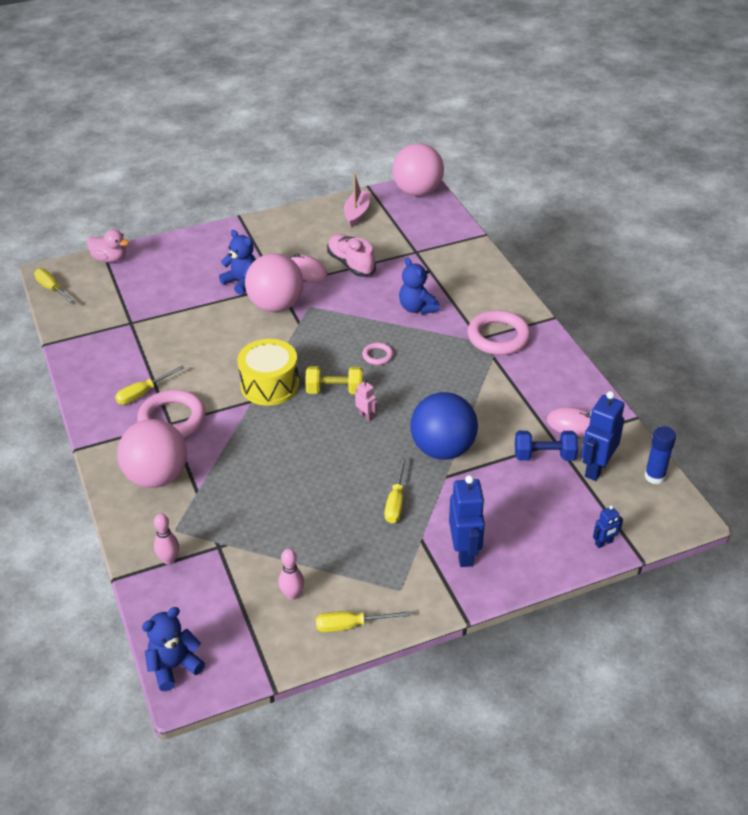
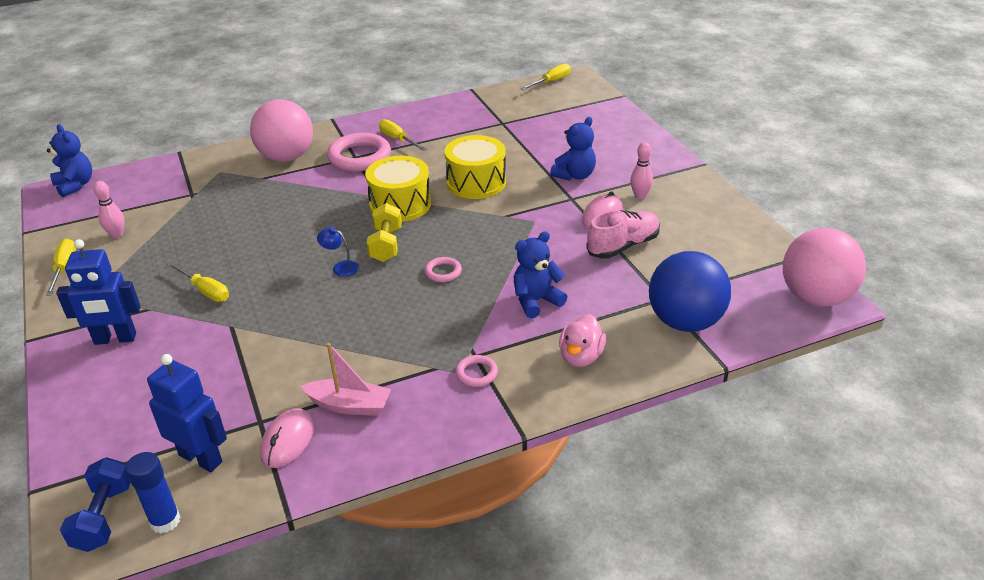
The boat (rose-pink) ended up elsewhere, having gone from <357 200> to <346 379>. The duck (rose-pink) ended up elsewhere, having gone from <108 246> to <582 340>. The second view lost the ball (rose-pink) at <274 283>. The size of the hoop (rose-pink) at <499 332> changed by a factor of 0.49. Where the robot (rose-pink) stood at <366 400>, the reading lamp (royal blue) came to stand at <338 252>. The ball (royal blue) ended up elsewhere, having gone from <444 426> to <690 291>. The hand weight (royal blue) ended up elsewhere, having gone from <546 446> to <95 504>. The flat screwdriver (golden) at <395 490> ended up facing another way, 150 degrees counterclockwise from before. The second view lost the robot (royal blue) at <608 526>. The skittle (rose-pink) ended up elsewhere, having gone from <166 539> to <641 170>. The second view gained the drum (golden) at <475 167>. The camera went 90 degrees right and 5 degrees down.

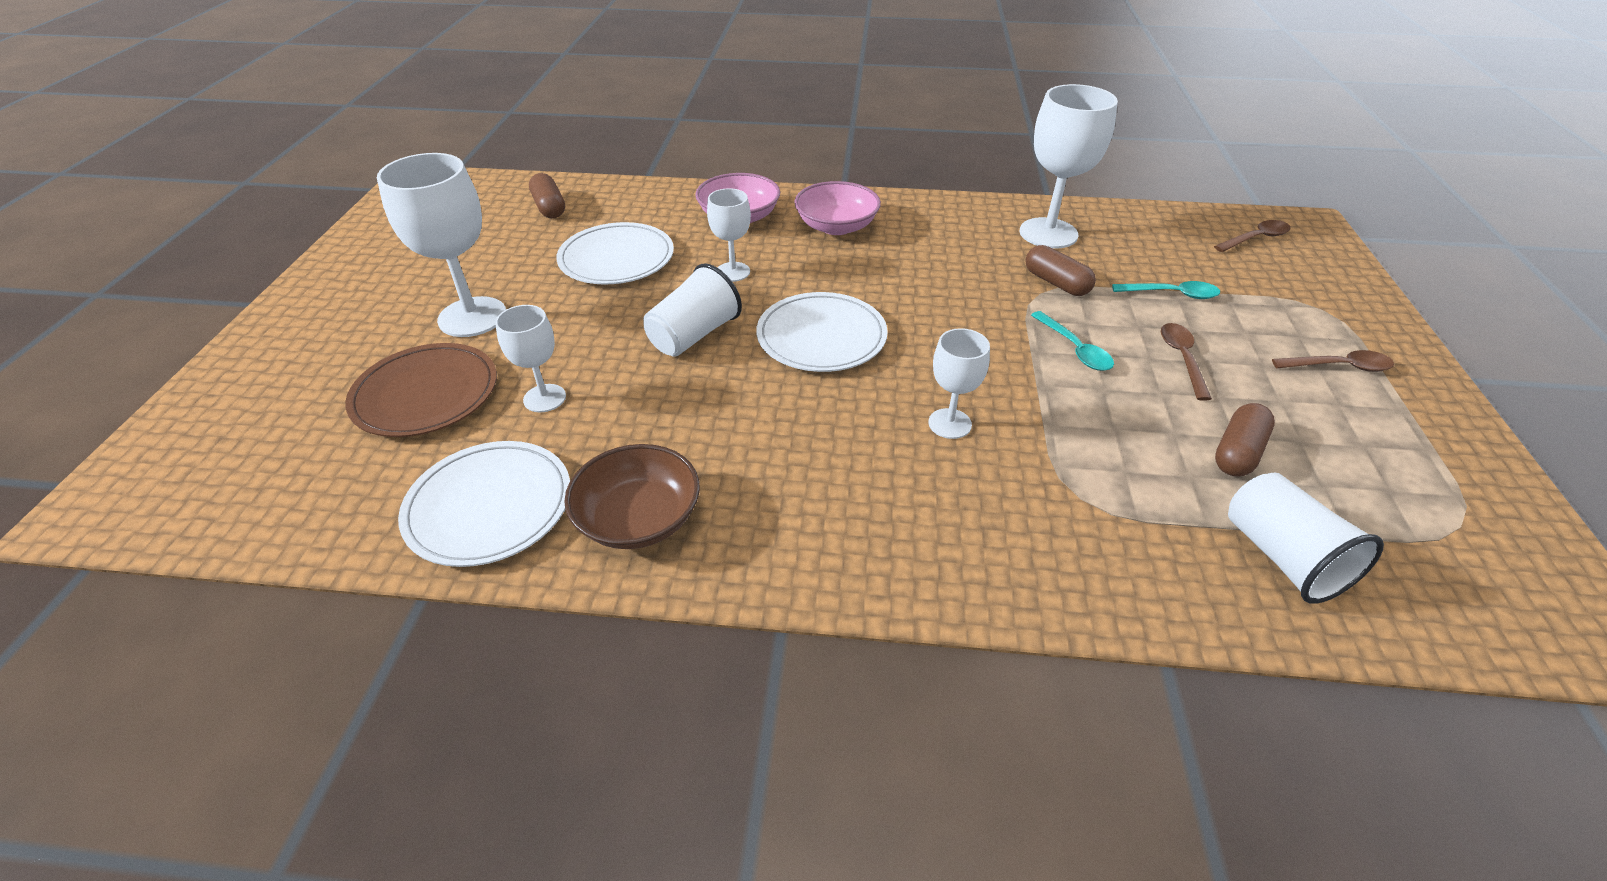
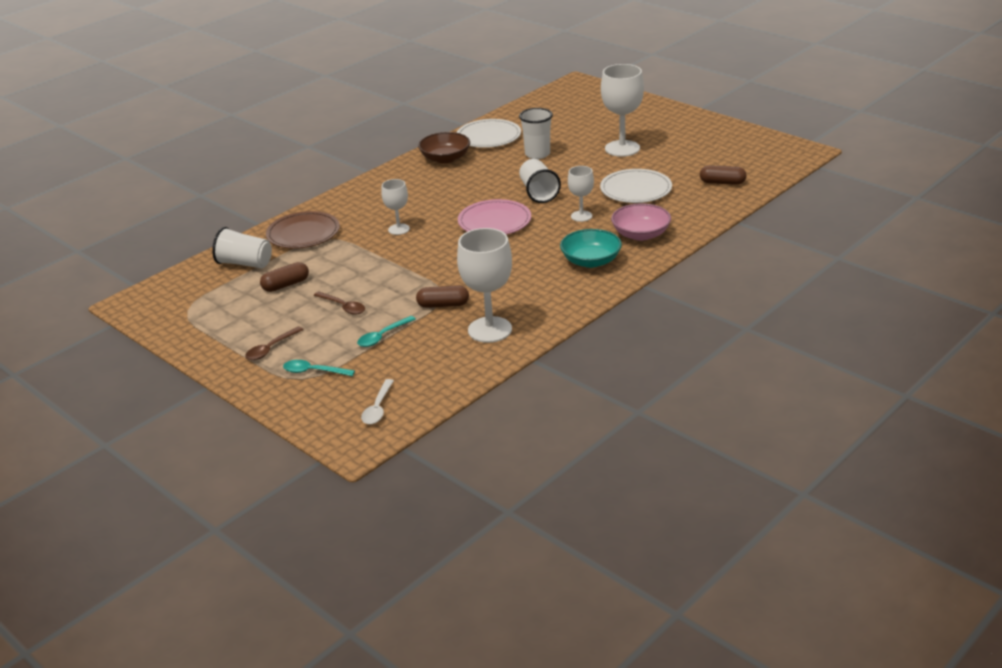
What was the deep dish (rose-pink) at <837 208> turned into the deep dish (teal) at <591 248>. What was the teaspoon (brown) at <1252 236> turned into the teaspoon (snow-white) at <377 401>. What was the plate (snow-white) at <822 332> turned into the plate (rose-pink) at <494 216>. Where the chalice (snow-white) stood at <530 358>, the cup (snow-white) came to stand at <536 133>. The teaspoon (teal) ended up elsewhere, having gone from <1072 341> to <319 368>. The plate (brown) ended up elsewhere, having gone from <421 390> to <303 230>. The capsule (brown) at <1245 440> ended up facing another way, 75 degrees clockwise from before. The camera went 130 degrees right and 10 degrees down.

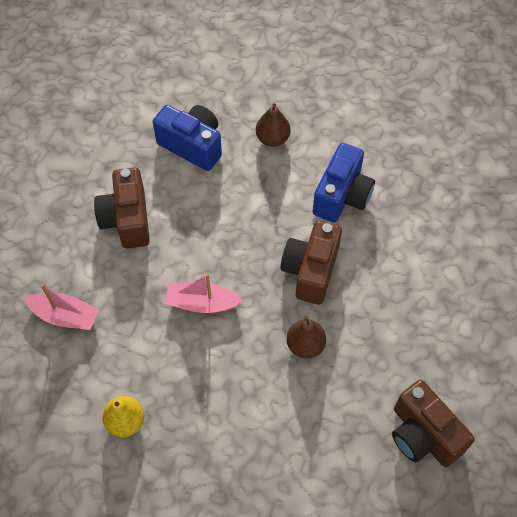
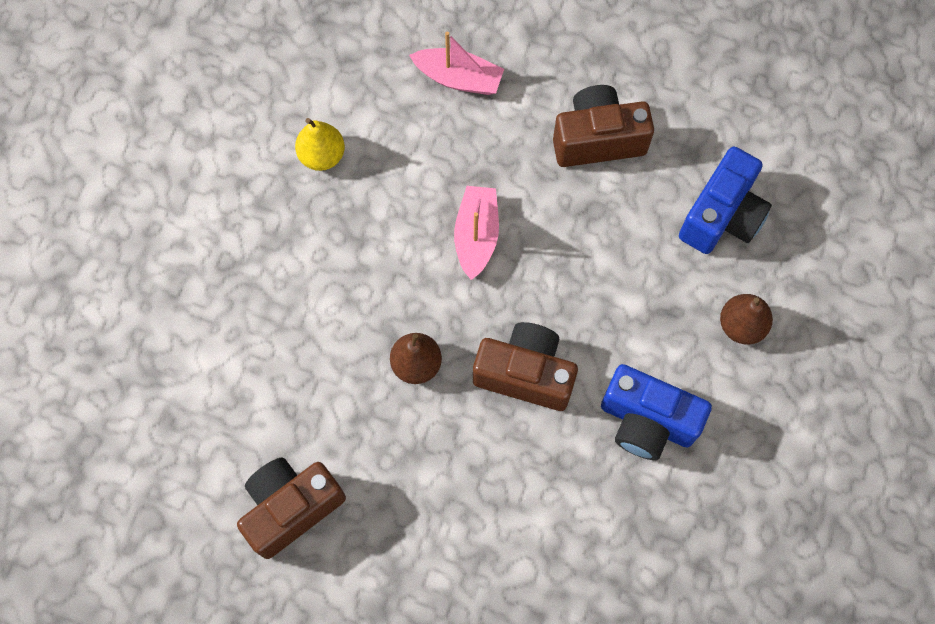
The boat (rose-pink) at <61 307> ended up facing another way, 90 degrees counterclockwise from before. The camera went 90 degrees right and 10 degrees up.

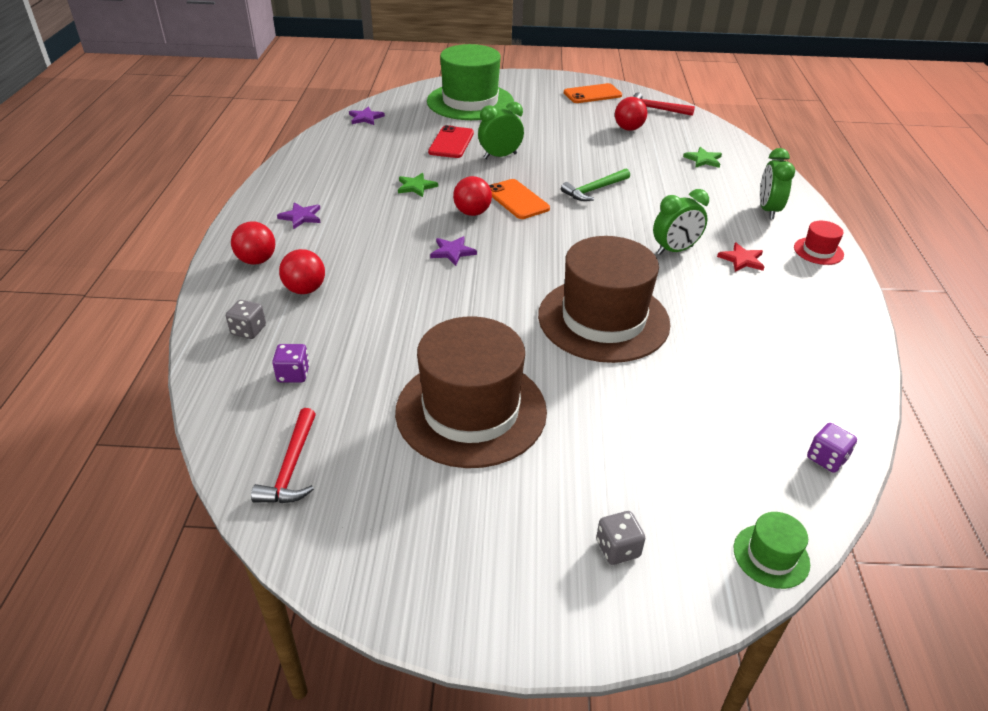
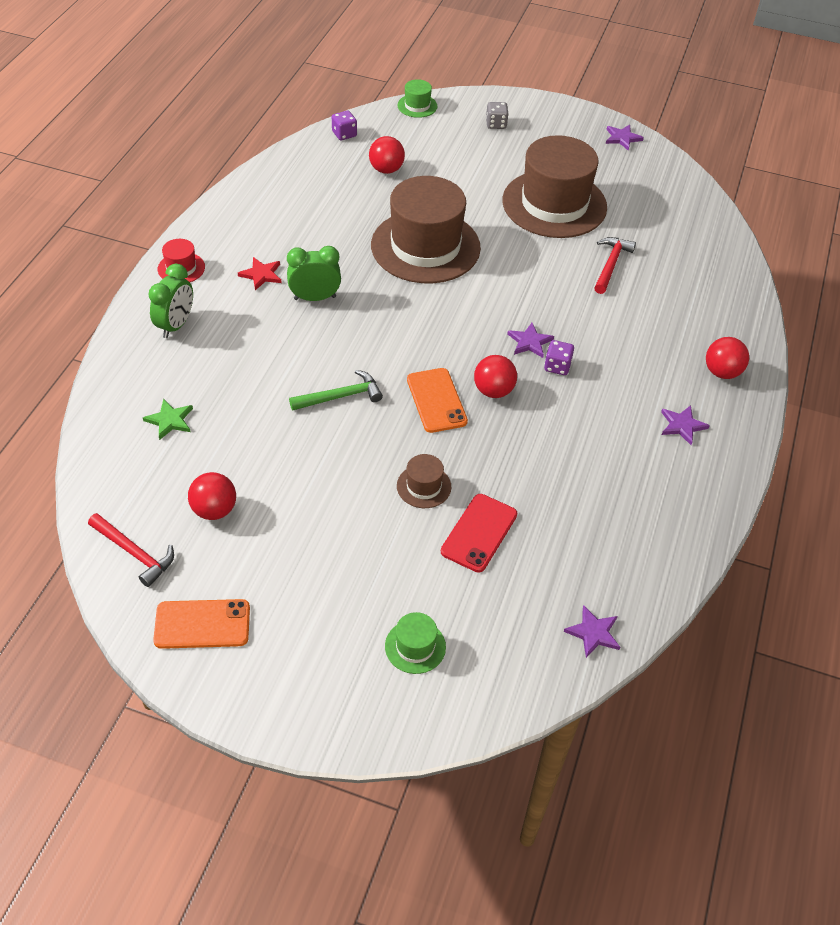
The size of the hat (green) at <470 82> changed by a factor of 0.41. Where the clock (green) stood at <501 130>, the hat (brown) came to stand at <424 481>. The second view lost the five-pointed star (green) at <418 185>. The ball (red) ended up elsewhere, having gone from <302 271> to <387 155>. The second view lost the die (gray) at <246 319>. The die (purple) ended up elsewhere, having gone from <291 363> to <559 357>. The carpenter's hammer (red) ended up elsewhere, having gone from <283 455> to <615 265>. The second view gained the five-pointed star (purple) at <625 138>. The camera went 165 degrees left and 10 degrees up.

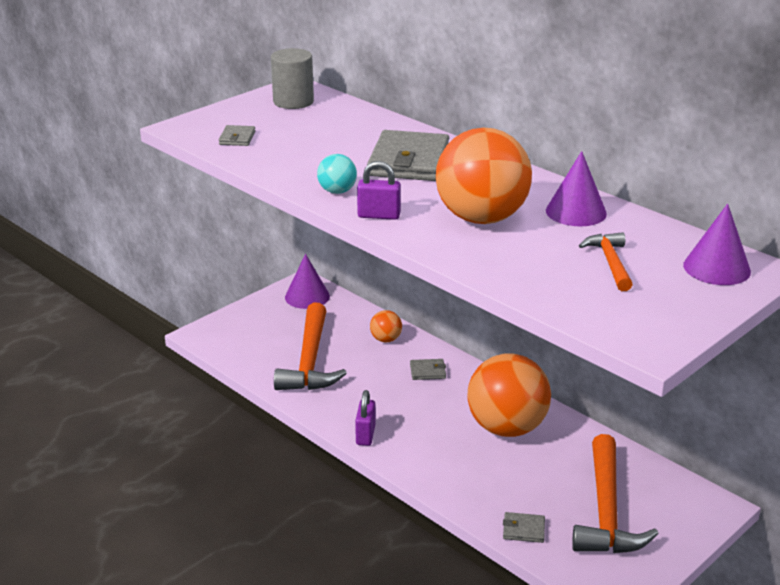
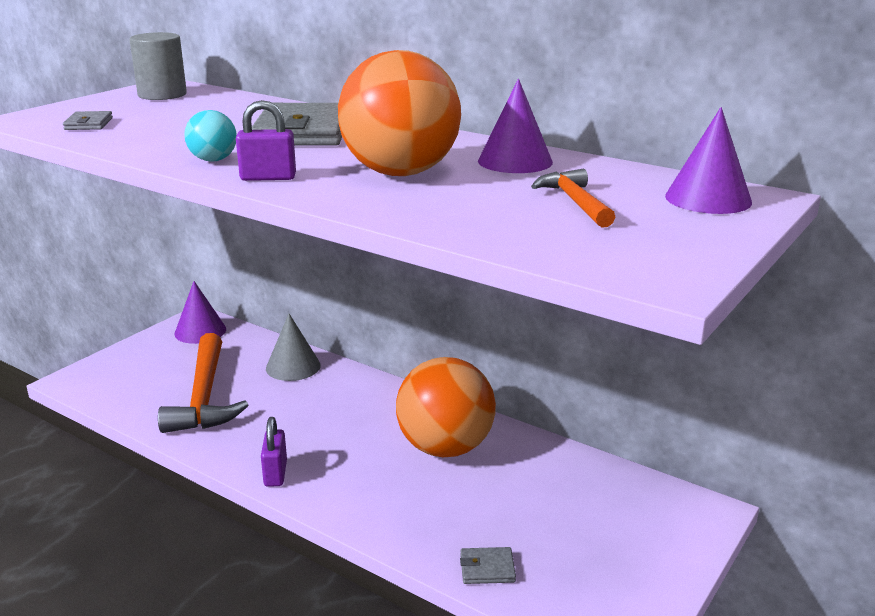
Where the ball (bright orange) stood at <386 326>, the cone (gray) came to stand at <293 347>. The second view lost the wallet (gray) at <428 369>. The second view lost the carpenter's hammer (bright orange) at <615 493>. The camera went 10 degrees left and 5 degrees down.

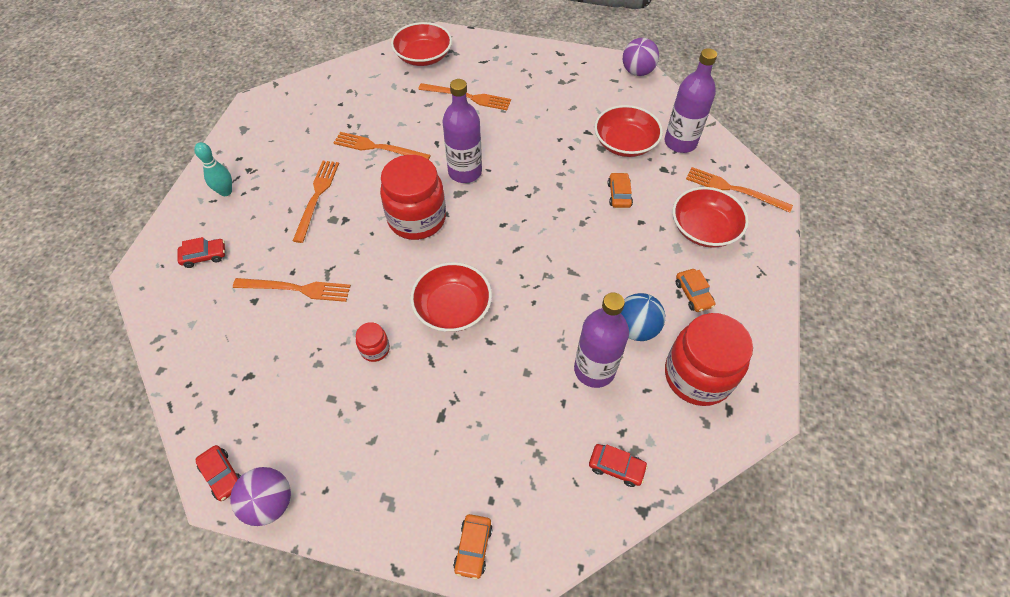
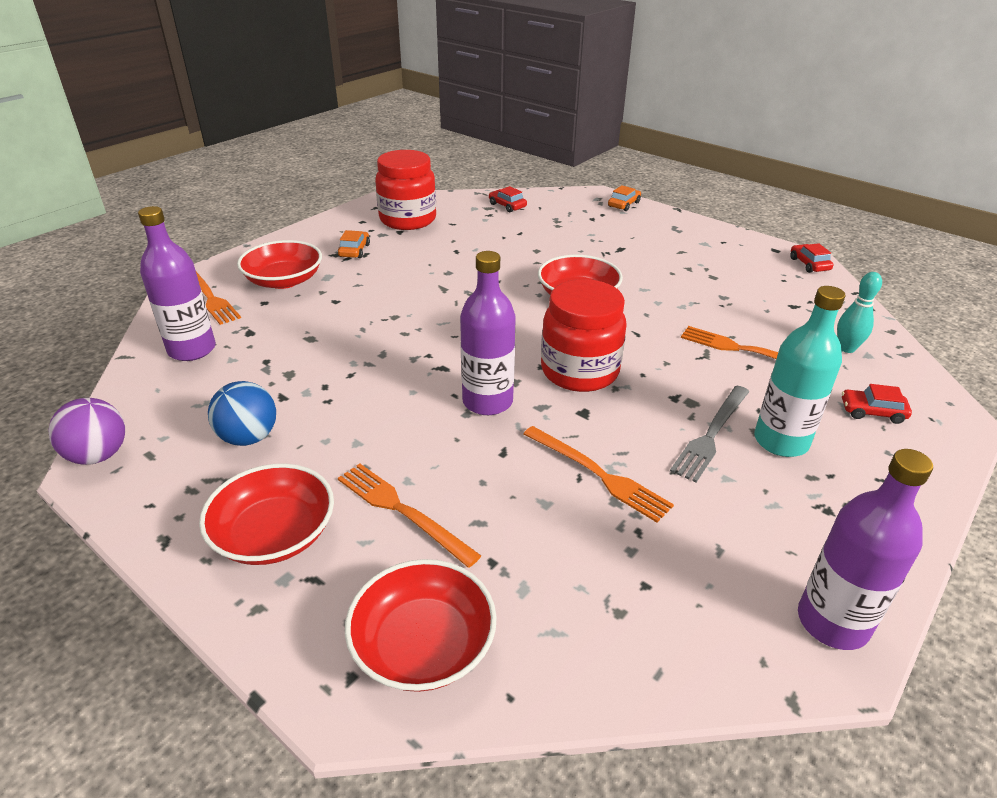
The deep dish (red) ended up elsewhere, having gone from <628 131> to <266 514>. The skittle (teal) ended up elsewhere, having gone from <213 169> to <859 312>. What was the dinner fork (bright orange) at <316 202> turned into the dinner fork (gray) at <710 434>. The second view lost the car (bright orange) at <620 190>. The drink bottle (purple) ended up elsewhere, having gone from <601 340> to <865 549>. The ball (royal blue) ended up elsewhere, having gone from <643 317> to <242 413>. The second view lost the preserve jar (red) at <373 342>. The second view lost the ball (purple) at <260 496>. The second view gained the drink bottle (teal) at <799 371>. The camera went 155 degrees left and 20 degrees down.

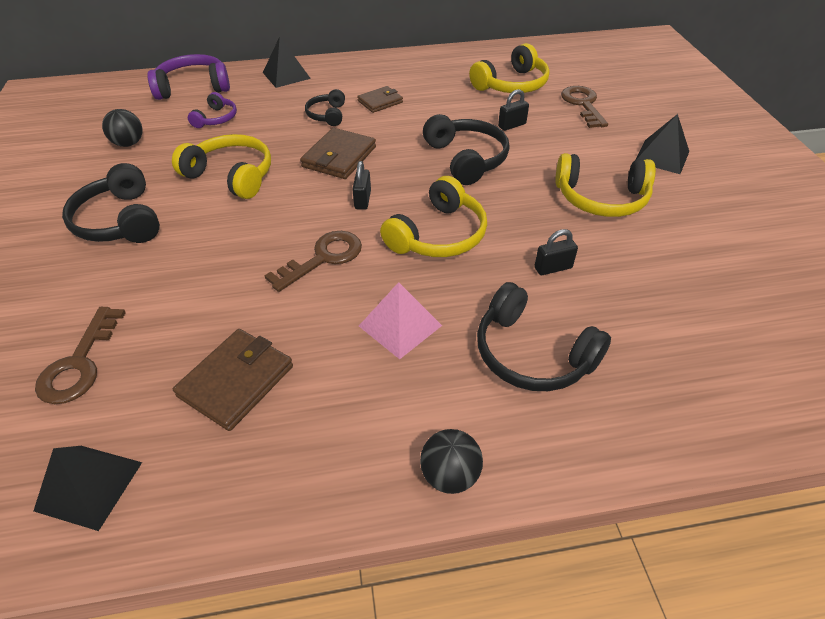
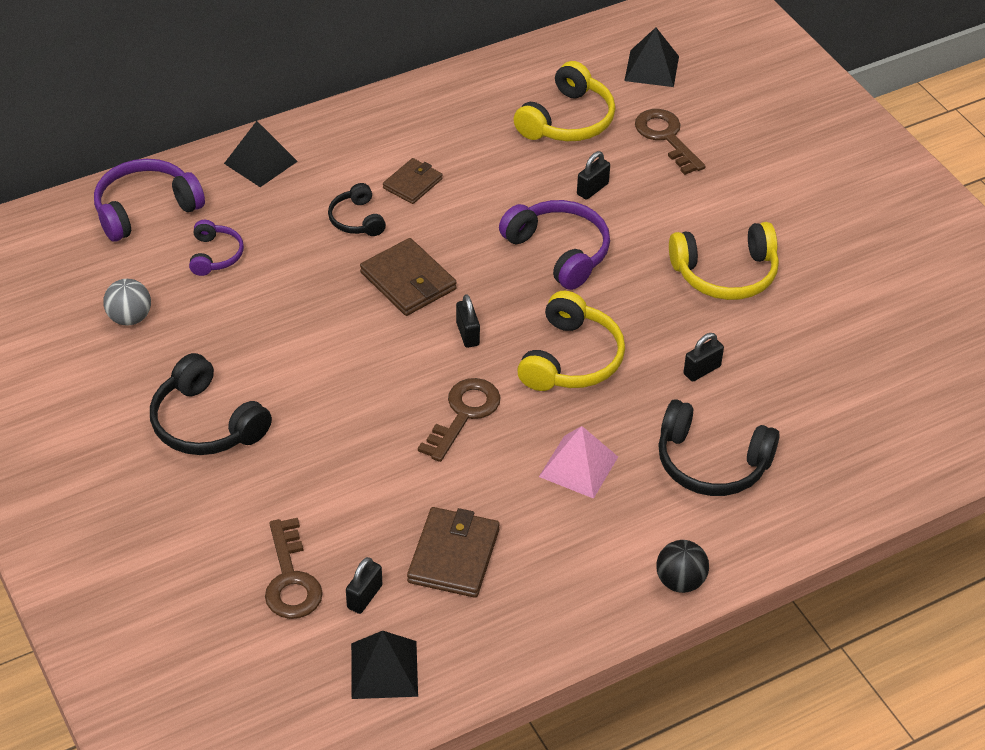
What was the ball (jet-black) at <122 128> turned into the ball (gray) at <127 302>. What was the headphones (jet-black) at <466 149> turned into the headphones (purple) at <554 245>. The solid pyramid (jet-black) ended up elsewhere, having gone from <662 144> to <651 57>. The wallet (brown) at <338 153> ended up facing another way, 45 degrees counterclockwise from before. The second view lost the headphones (golden) at <221 166>. The second view gained the small lock (jet-black) at <364 585>. The camera went 20 degrees left and 0 degrees up.

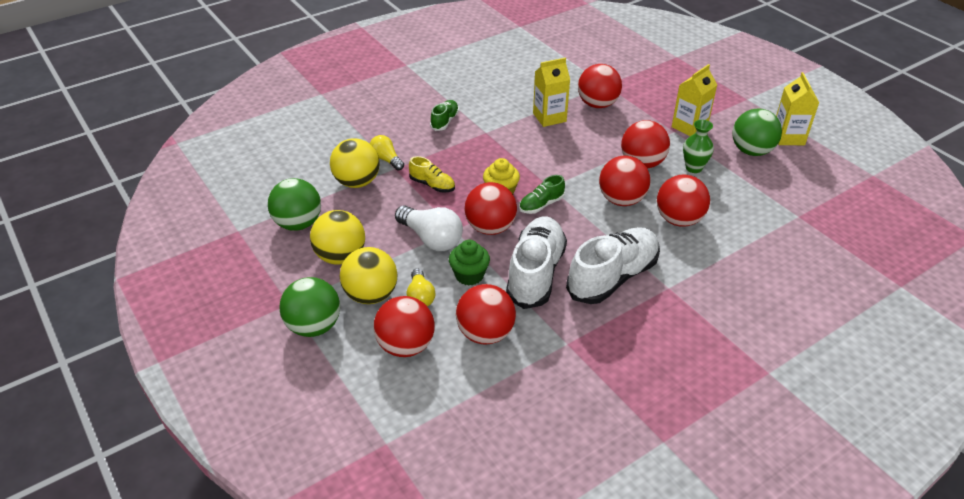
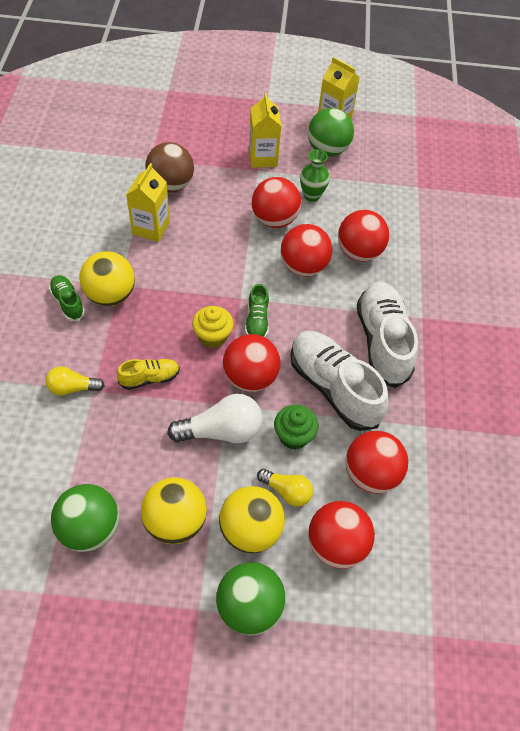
What was the ball (red) at <600 86> turned into the ball (brown) at <169 167>. The ball (golden) ended up elsewhere, having gone from <355 163> to <107 278>. The camera went 55 degrees left and 15 degrees up.

